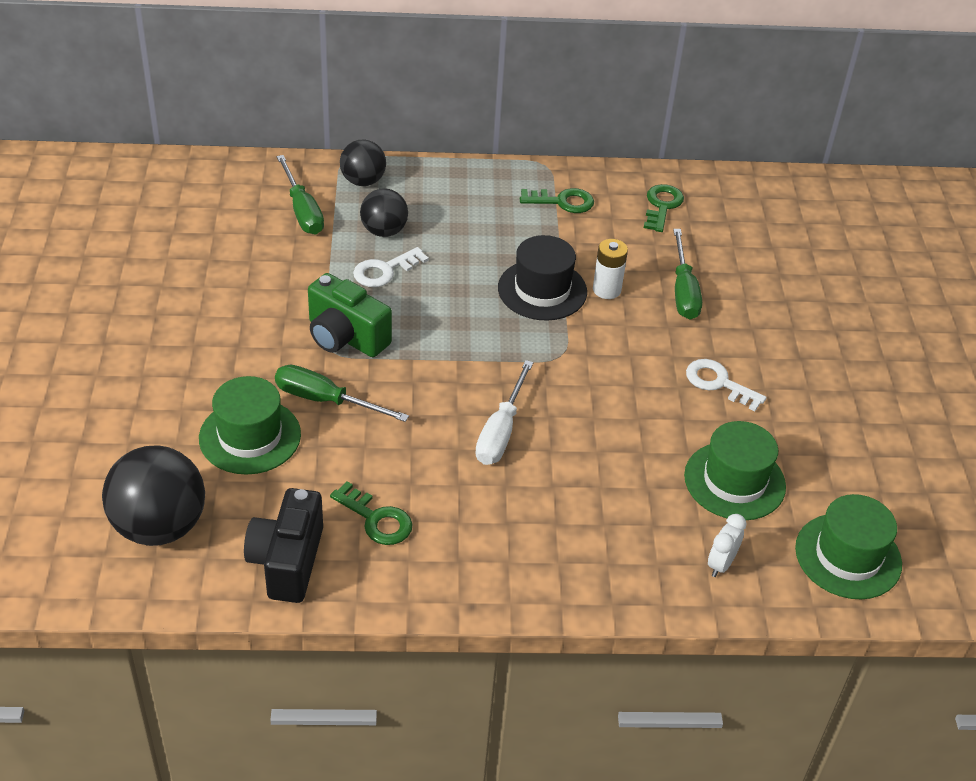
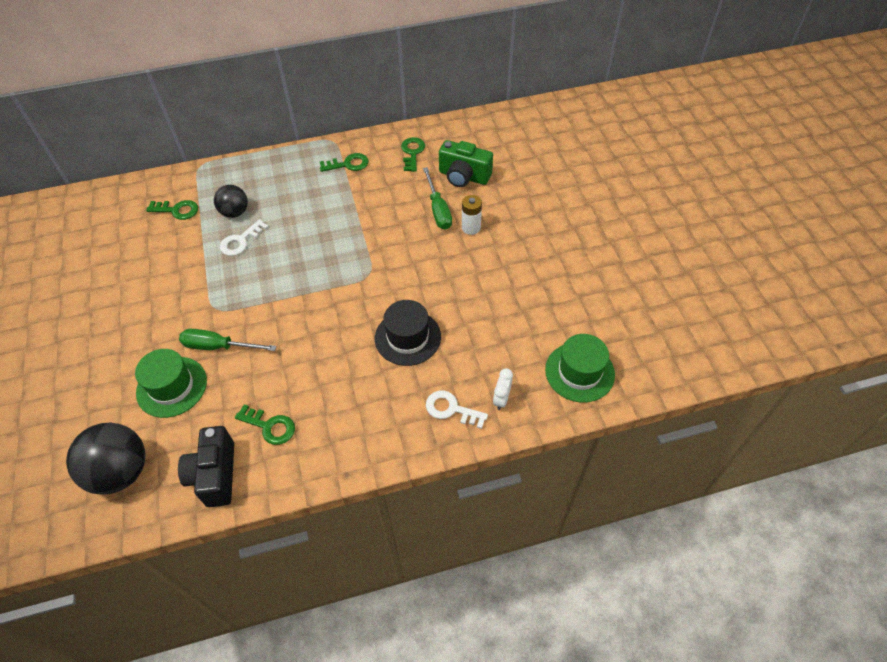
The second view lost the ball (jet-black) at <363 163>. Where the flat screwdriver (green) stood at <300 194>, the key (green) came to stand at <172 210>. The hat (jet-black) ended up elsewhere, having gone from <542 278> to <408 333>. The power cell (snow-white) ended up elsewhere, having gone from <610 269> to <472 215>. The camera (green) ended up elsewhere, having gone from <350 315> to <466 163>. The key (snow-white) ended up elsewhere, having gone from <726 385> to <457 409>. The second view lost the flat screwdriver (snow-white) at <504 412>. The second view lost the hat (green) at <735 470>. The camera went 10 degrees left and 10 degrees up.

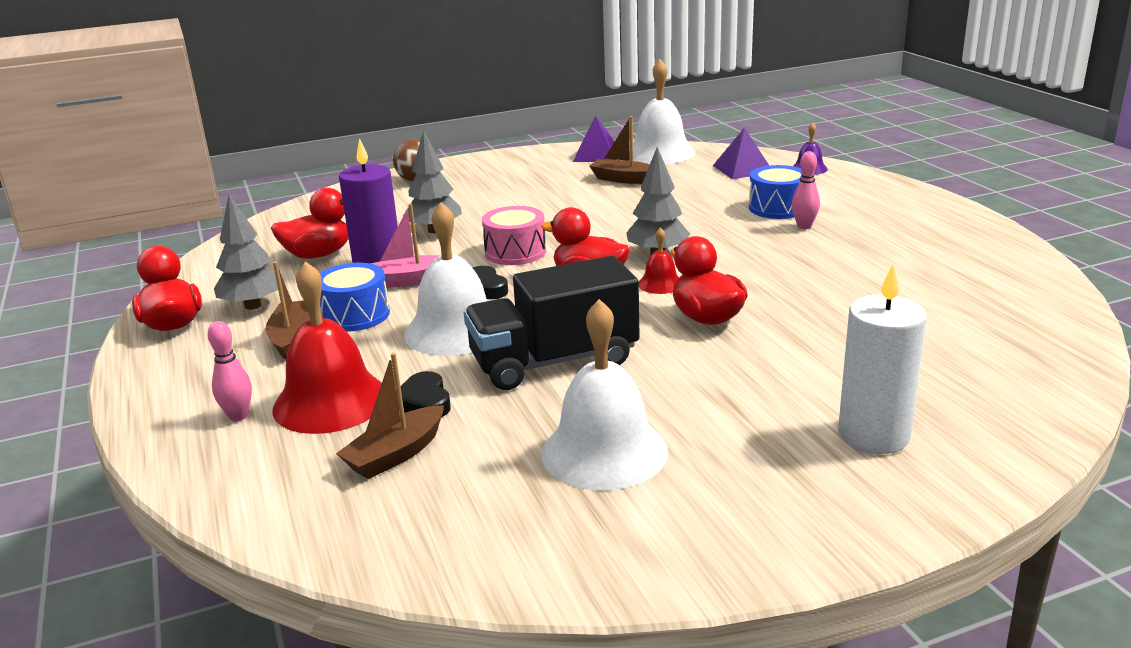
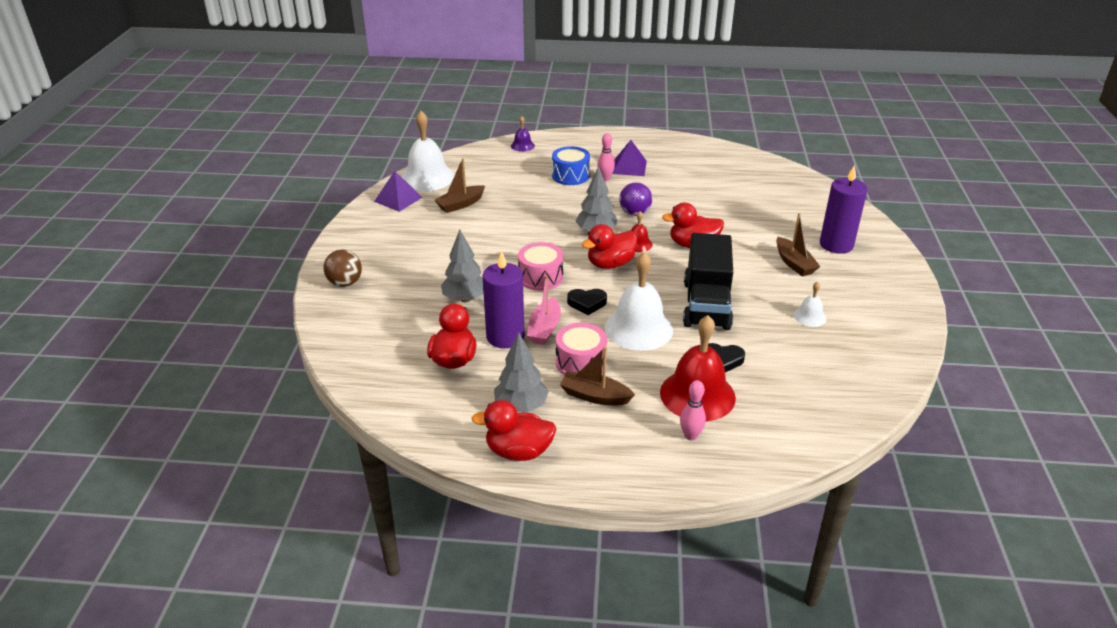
The solid pyramid (purple) ended up elsewhere, having gone from <741 153> to <629 158>. What was the drum (royal blue) at <355 297> turned into the drum (rose-pink) at <581 349>. What was the wax candle (snow-white) at <882 359> turned into the wax candle (purple) at <844 209>. The size of the hand bell (snow-white) at <604 395> changed by a factor of 0.48. The boat (brown) ended up elsewhere, having gone from <390 416> to <798 244>. The second view gained the ball (purple) at <635 199>. The camera went 65 degrees left and 10 degrees up.

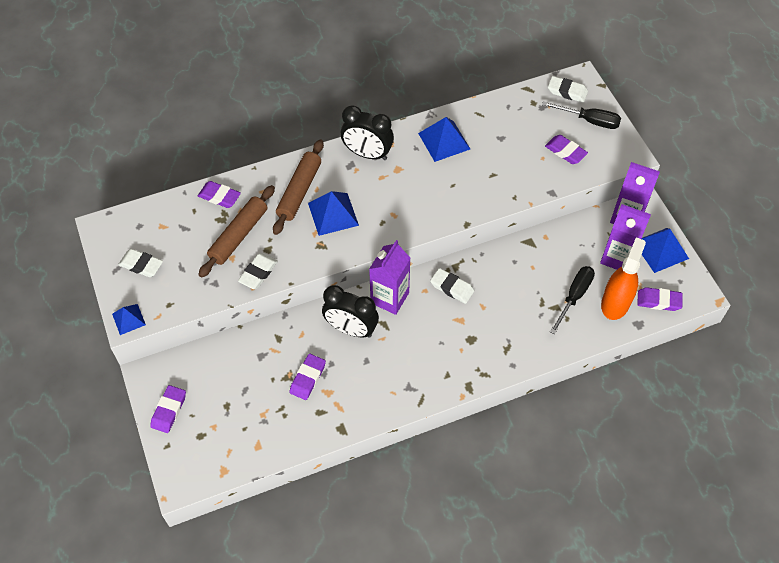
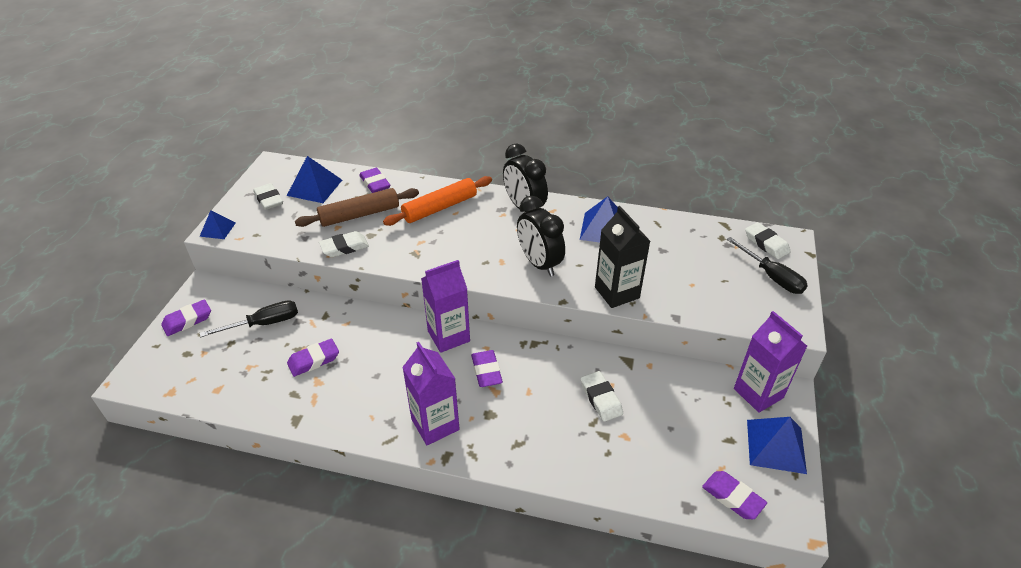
The pencil eraser (purple) ended up elsewhere, having gone from <566 149> to <487 368>. What was the dough roller (brown) at <298 187> turned into the dough roller (bright orange) at <437 201>. The solid pyramid (royal blue) ended up elsewhere, having gone from <333 213> to <314 179>. The juice carton (purple) ended up elsewhere, having gone from <625 237> to <431 393>. The second view lost the spray bottle (bright orange) at <623 278>. The flat screwdriver (jet-black) ended up elsewhere, having gone from <572 300> to <249 318>. The pencil eraser (snow-white) ended up elsewhere, having gone from <452 286> to <602 396>. The clock (jet-black) ended up elsewhere, having gone from <350 311> to <541 236>. The second view gained the juice carton (jet-black) at <622 257>. The camera went 35 degrees right and 15 degrees down.

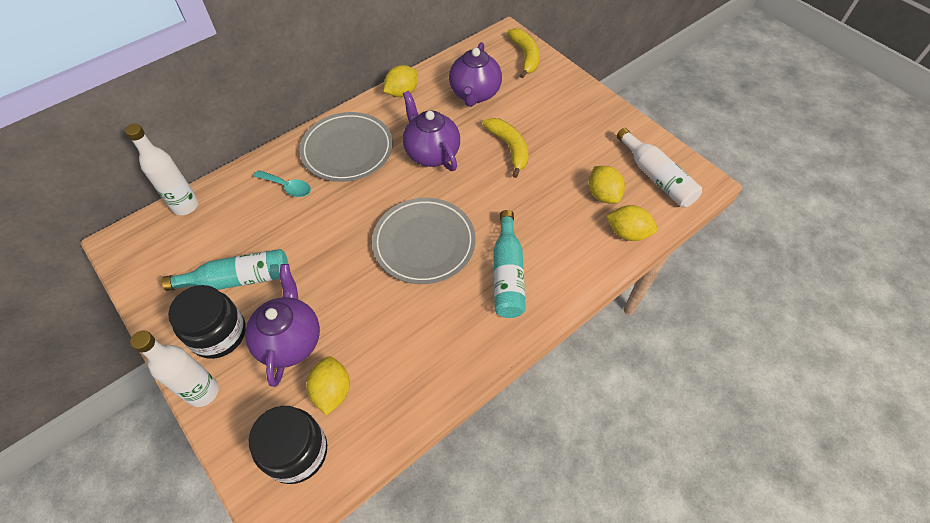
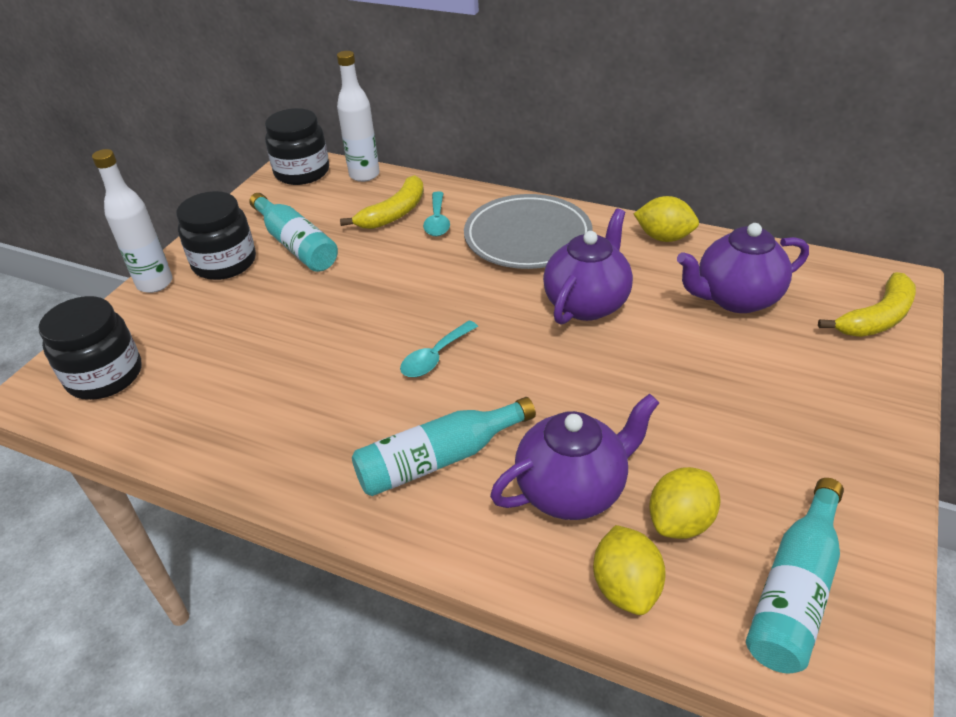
The banana (golden) ended up elsewhere, having gone from <505 148> to <382 202>. What was the drink bottle (snow-white) at <659 167> turned into the drink bottle (teal) at <795 576>. Where the plate (gray) stood at <424 241>, the teaspoon (teal) came to stand at <439 348>. The teapot (purple) ended up elsewhere, having gone from <282 325> to <574 457>. The second view lost the toy lemon (golden) at <328 385>. The second view gained the preserve jar (jet-black) at <297 146>. The camera went 65 degrees right and 15 degrees down.

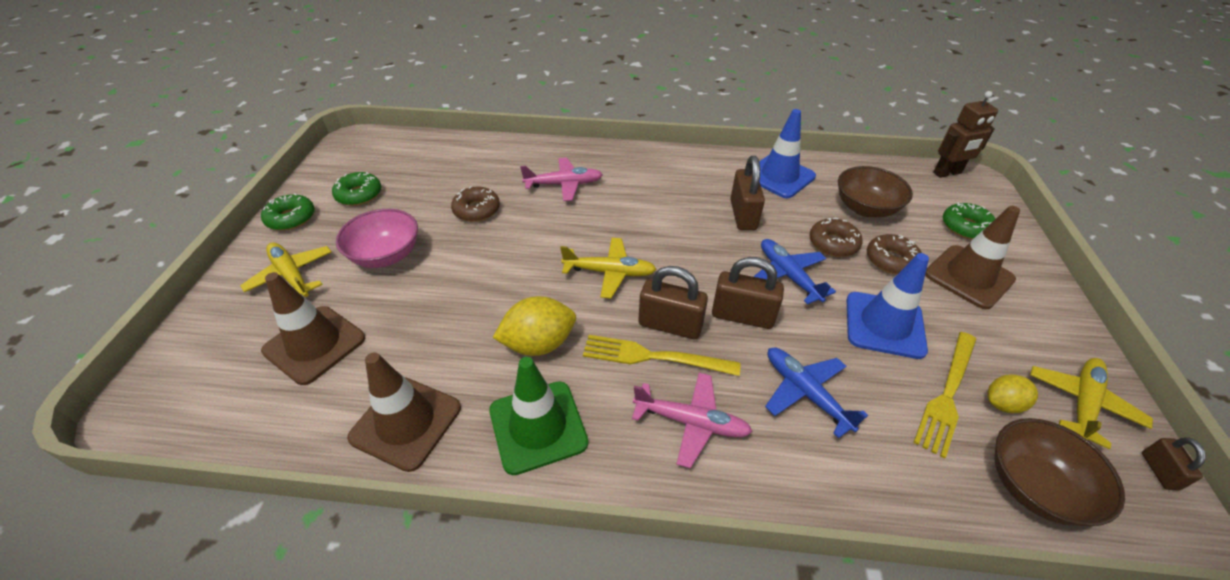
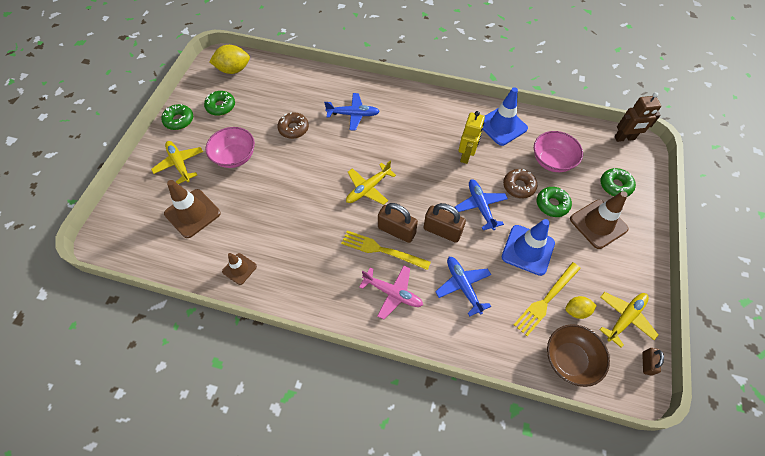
Where the small lock (brown) stood at <747 193>, the robot (golden) came to stand at <472 137>. What was the aeroplane (rose-pink) at <561 179> turned into the aeroplane (royal blue) at <352 111>. What was the deep dish (brown) at <875 192> turned into the deep dish (rose-pink) at <558 151>. What was the doughnut (brown) at <894 254> turned into the doughnut (green) at <554 202>. The aeroplane (golden) at <608 268> ended up facing another way, 120 degrees clockwise from before. The toy lemon (golden) ended up elsewhere, having gone from <534 326> to <229 59>. The size of the road cone (brown) at <404 412> changed by a factor of 0.58. The second view lost the road cone (green) at <538 416>. The camera went 10 degrees right and 15 degrees up.

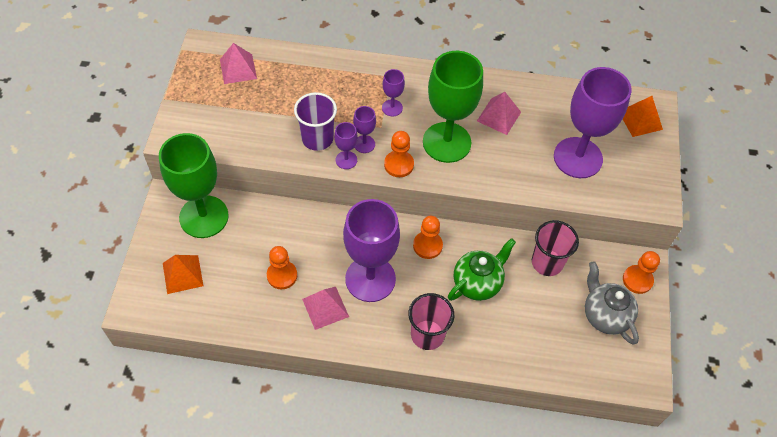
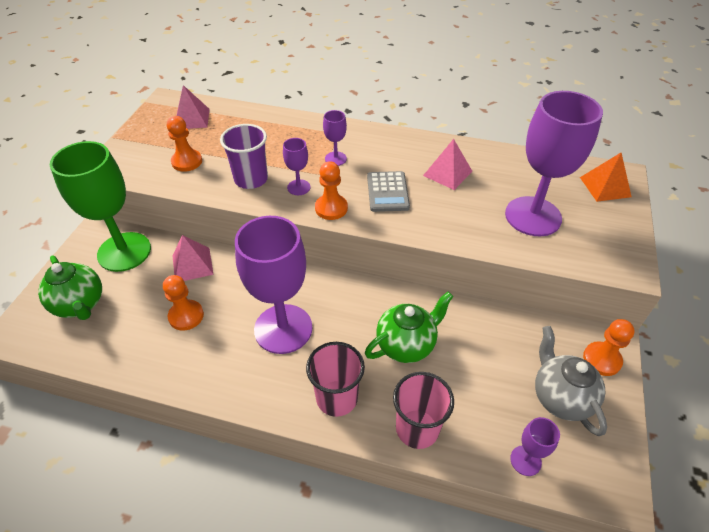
Where the chalice (green) stood at <453 107>, the calculator (gray) came to stand at <388 191>. The chalice (purple) ended up elsewhere, having gone from <346 145> to <535 446>. The pawn (bright orange) ended up elsewhere, having gone from <428 237> to <184 144>. The cup (rose-pink) ended up elsewhere, having gone from <555 248> to <423 410>. Where the solid pyramid (bright orange) stood at <183 274>, the teapot (green) came to stand at <70 287>. The solid pyramid (rose-pink) ended up elsewhere, having gone from <325 308> to <193 258>. The camera went 10 degrees right and 10 degrees down.

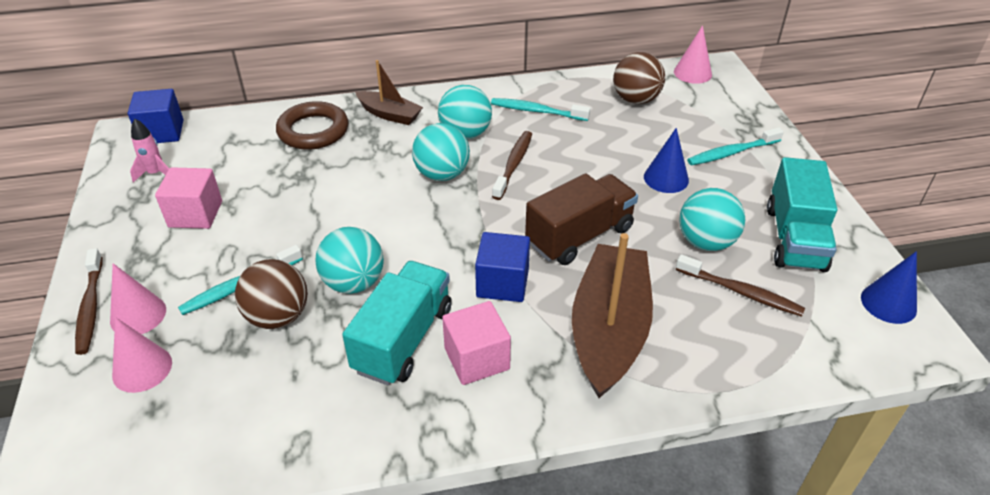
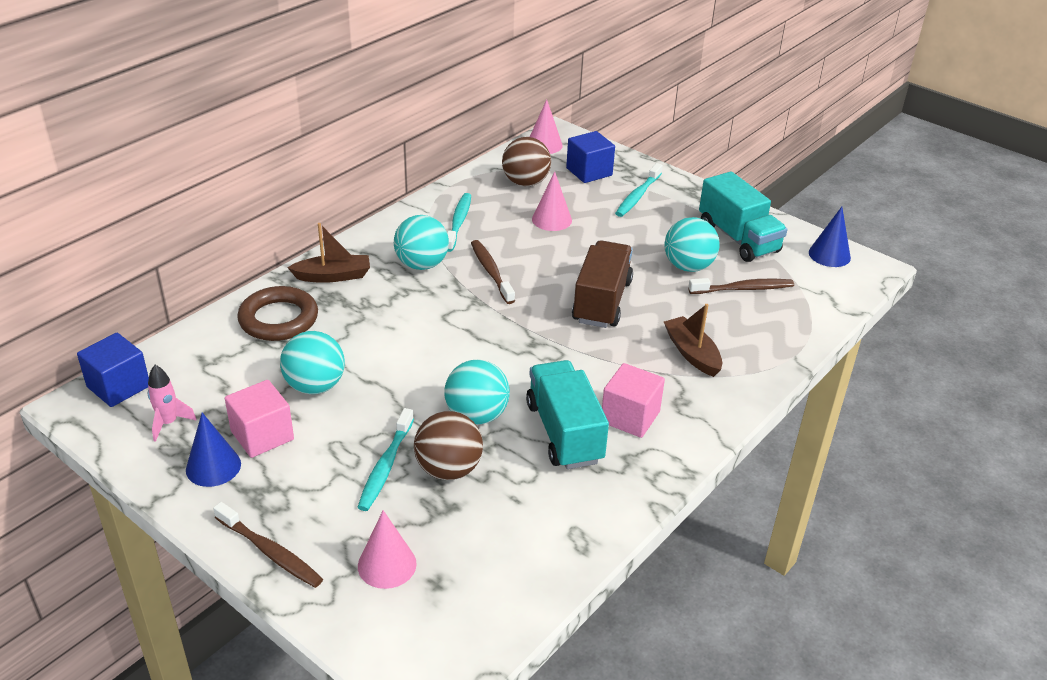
The tooth brush (teal) at <540 109> ended up facing another way, 120 degrees clockwise from before. The ball (teal) ended up elsewhere, having gone from <441 152> to <312 362>. The cone (royal blue) ended up elsewhere, having gone from <666 160> to <213 449>. The solid cube (royal blue) ended up elsewhere, having gone from <502 267> to <590 157>. The size of the boat (brown) at <612 315> changed by a factor of 0.53. The cone (rose-pink) ended up elsewhere, having gone from <138 298> to <552 201>. The camera went 40 degrees left and 5 degrees down.

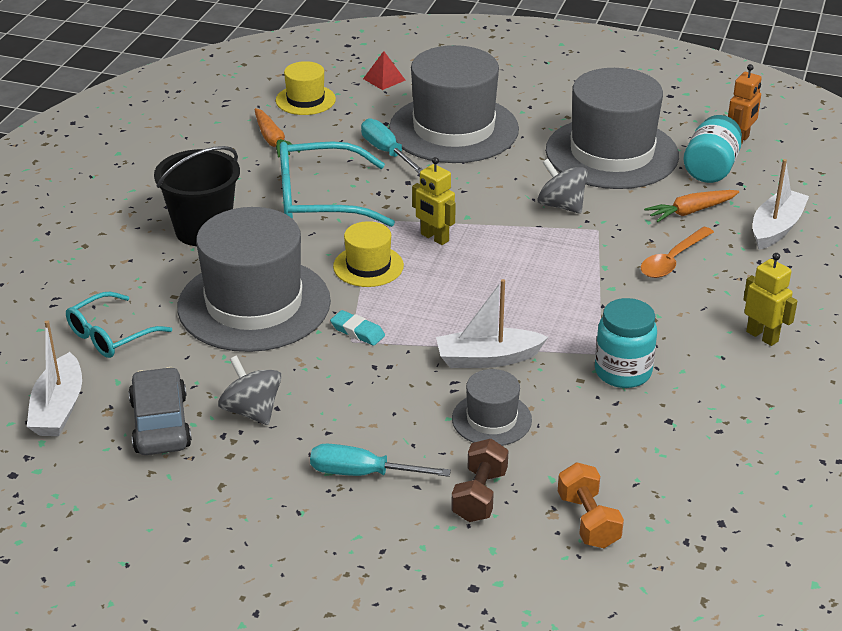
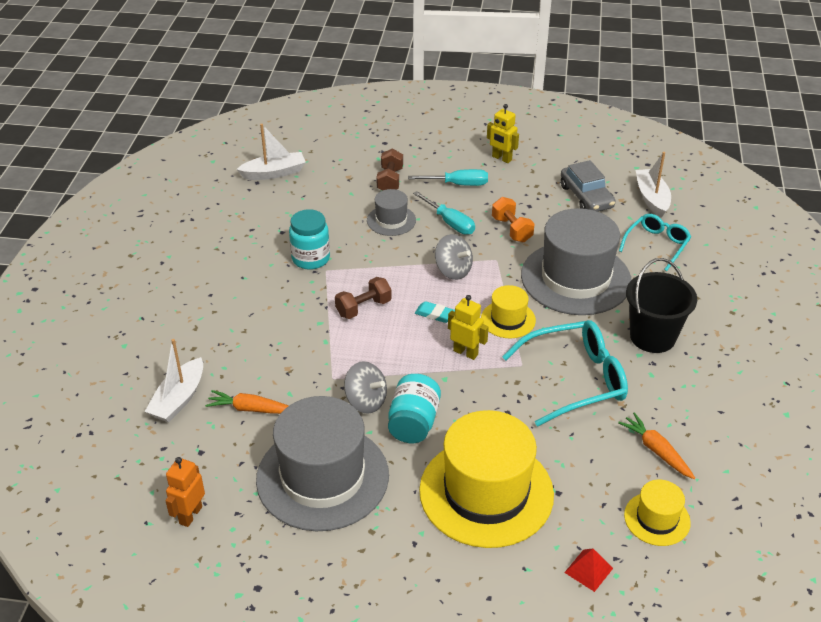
What was the hat (gray) at <454 104> turned into the hat (golden) at <486 479>. The preserve jar (teal) ended up elsewhere, having gone from <713 149> to <414 408>. The flat screwdriver (teal) ended up elsewhere, having gone from <392 146> to <444 213>. The carrot (bright orange) at <691 206> ended up facing another way, 135 degrees counterclockwise from before. The second view lost the teaspoon (bright orange) at <677 252>. The robot (golden) ended up elsewhere, having gone from <770 299> to <503 133>. The boat (snow-white) ended up elsewhere, having gone from <492 323> to <271 152>. The pencil eraser (teal) ended up elsewhere, having gone from <357 328> to <435 312>. The spinning top (gray) ended up elsewhere, having gone from <250 390> to <454 257>. The hand weight (bright orange) ended up elsewhere, having gone from <591 505> to <513 219>. The second view gained the hand weight (brown) at <363 298>. The camera went 170 degrees right and 5 degrees up.

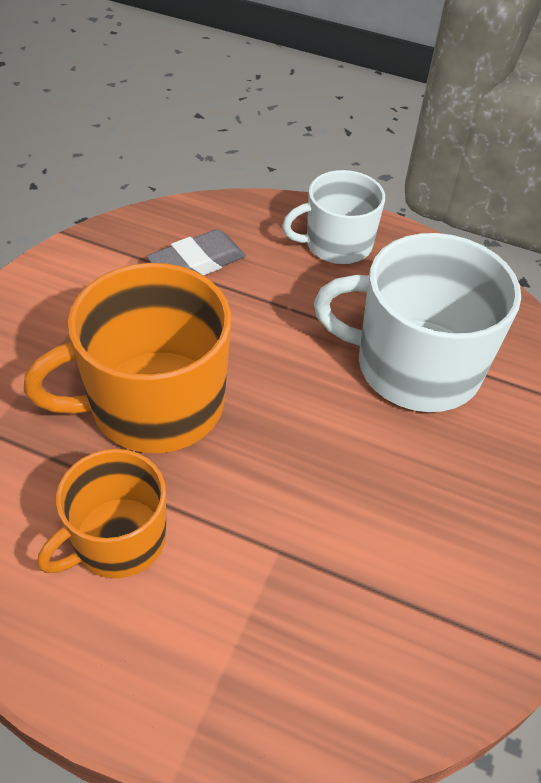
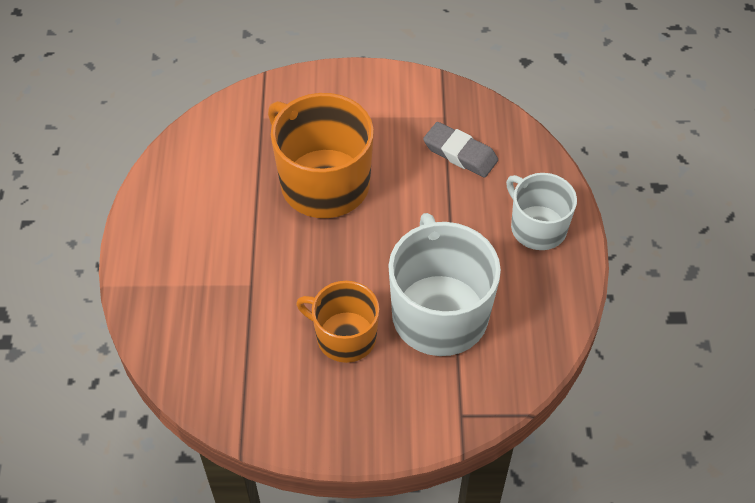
The tea mug (bright orange) ended up elsewhere, having gone from <101 513> to <337 322>. The camera went 70 degrees right and 5 degrees up.

